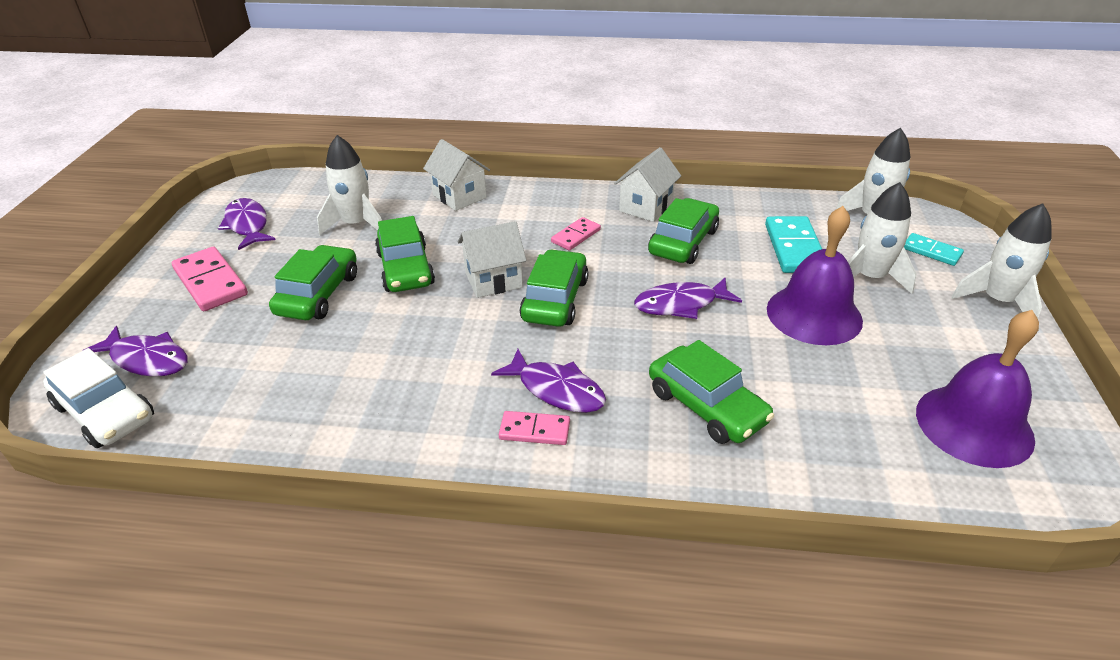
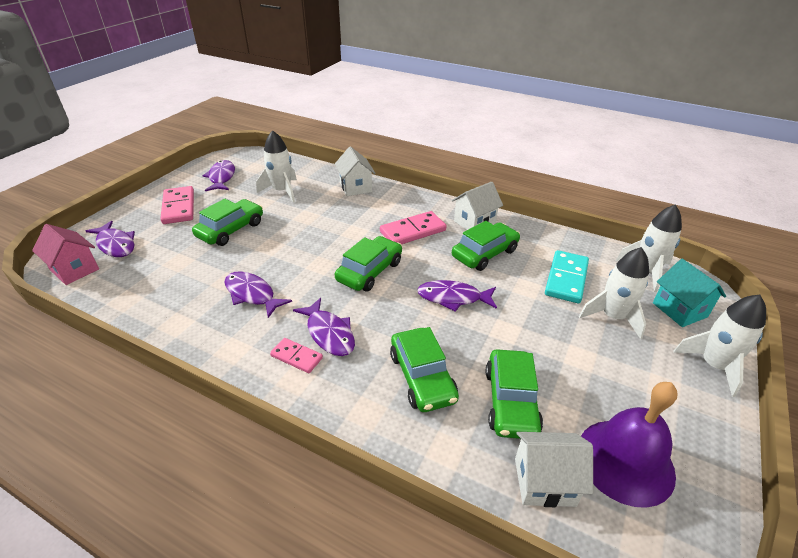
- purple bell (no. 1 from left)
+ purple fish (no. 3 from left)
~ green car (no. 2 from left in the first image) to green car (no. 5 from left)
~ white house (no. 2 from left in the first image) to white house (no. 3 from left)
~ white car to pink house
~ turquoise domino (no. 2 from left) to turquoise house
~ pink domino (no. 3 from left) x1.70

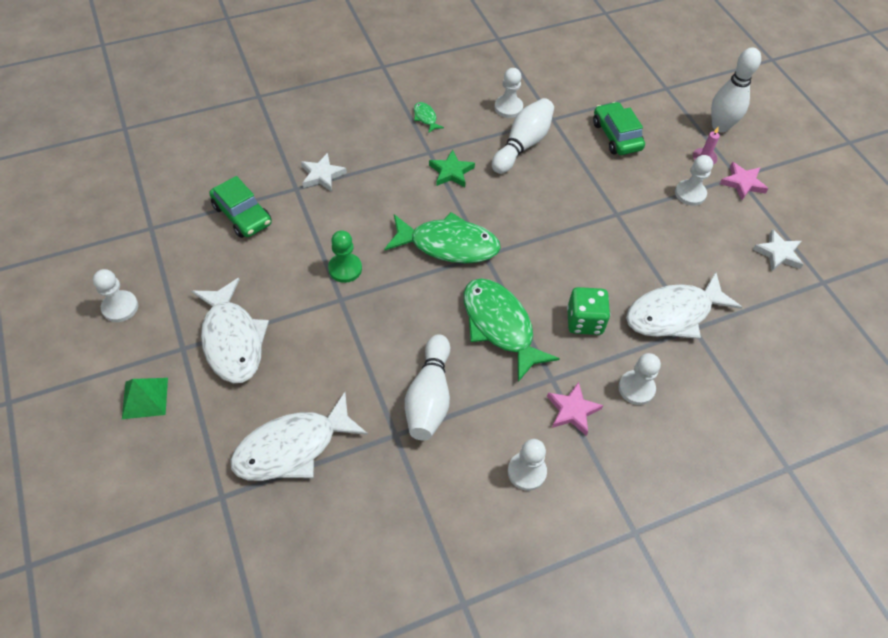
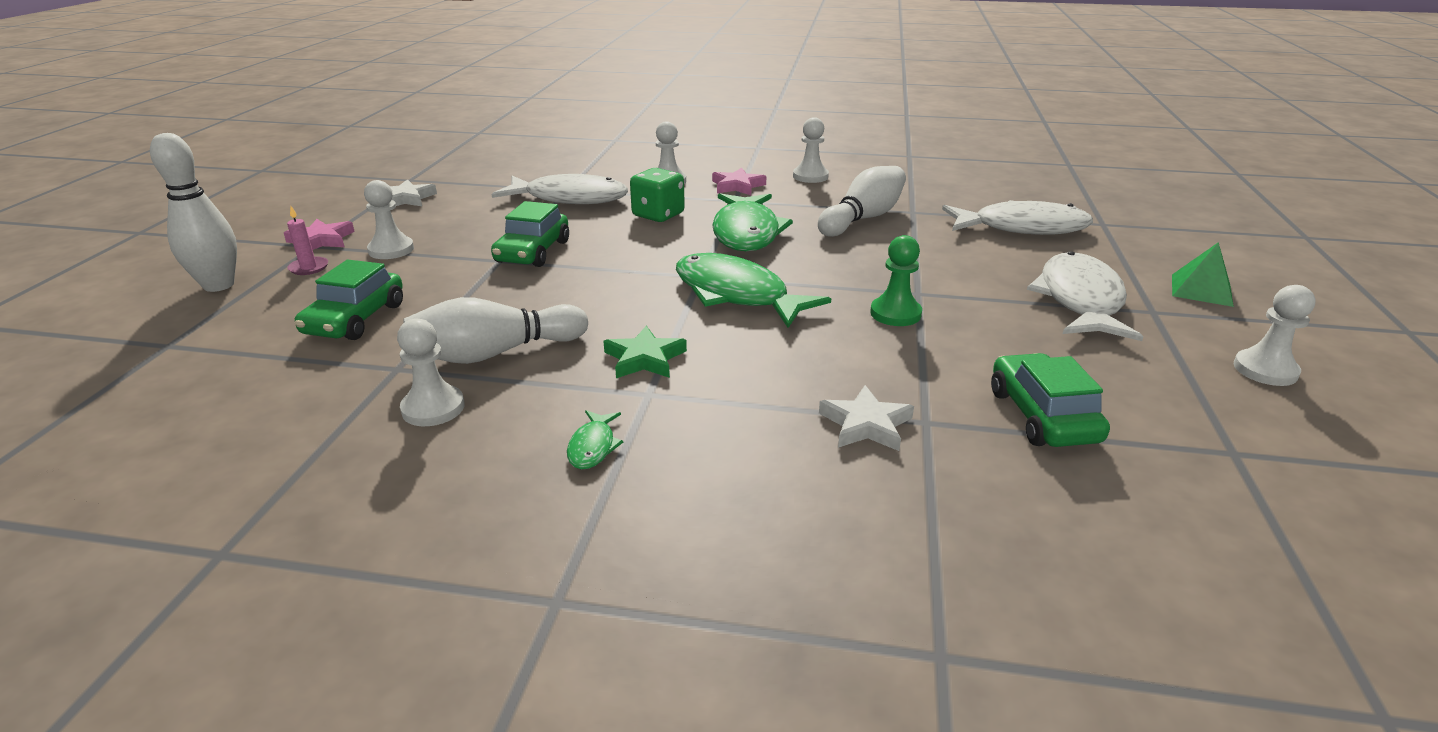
+ green car (no. 2 from left)

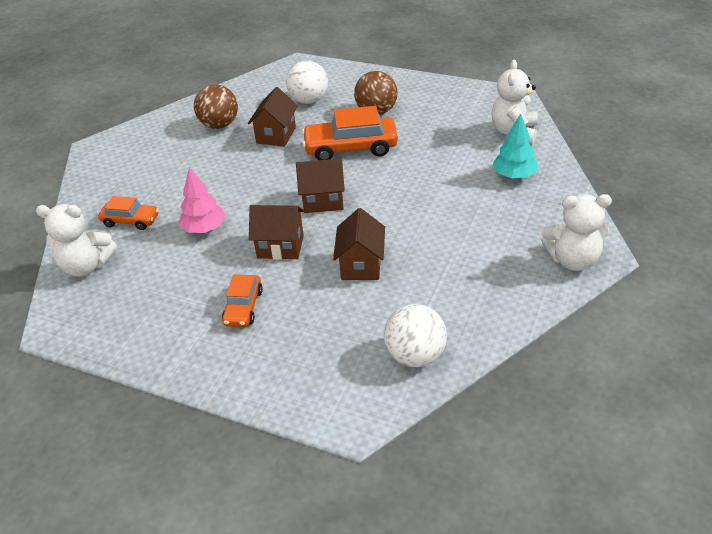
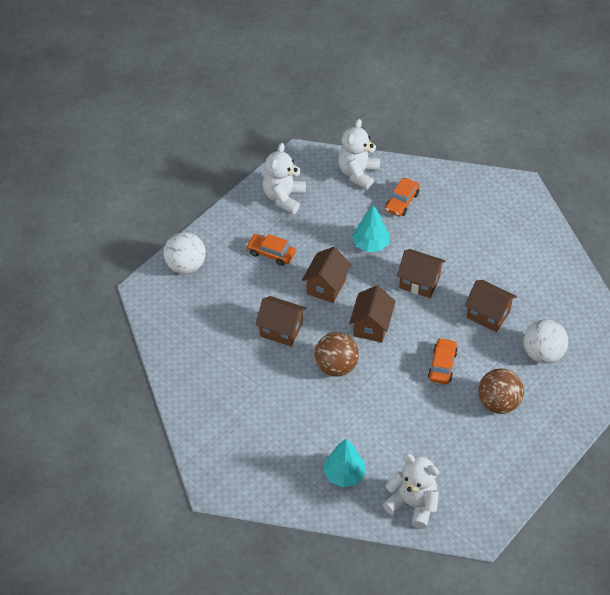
+ brown house (no. 4 from left)
~ brown ball (no. 1 from left)
~ white ball (no. 2 from left in the first image) to white ball (no. 1 from left)
~ white teddy bear (no. 3 from left in the first image) to white teddy bear (no. 1 from left)
~ pink tree to turquoise tree (no. 2 from left)
~ orange car (no. 3 from left) x0.57

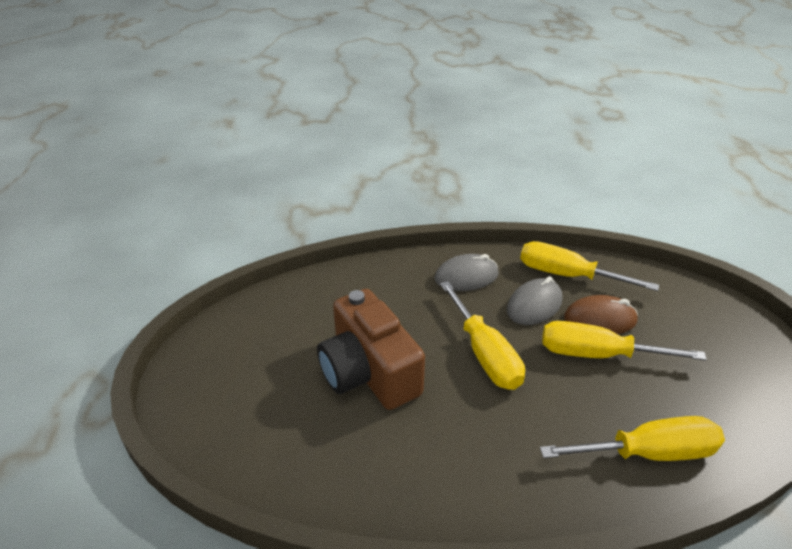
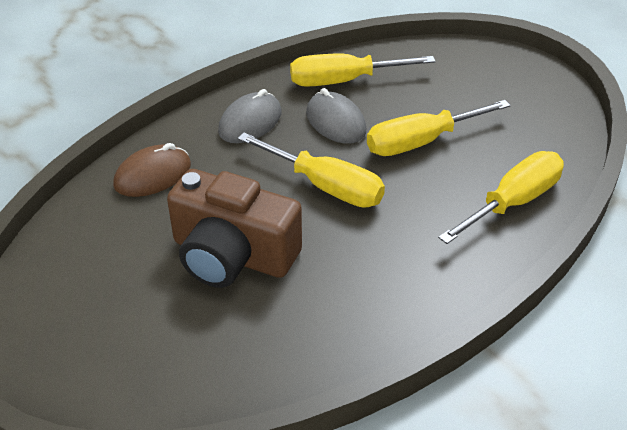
~ brown mouse
~ grey mouse (no. 2 from left) 45 degrees counterclockwise

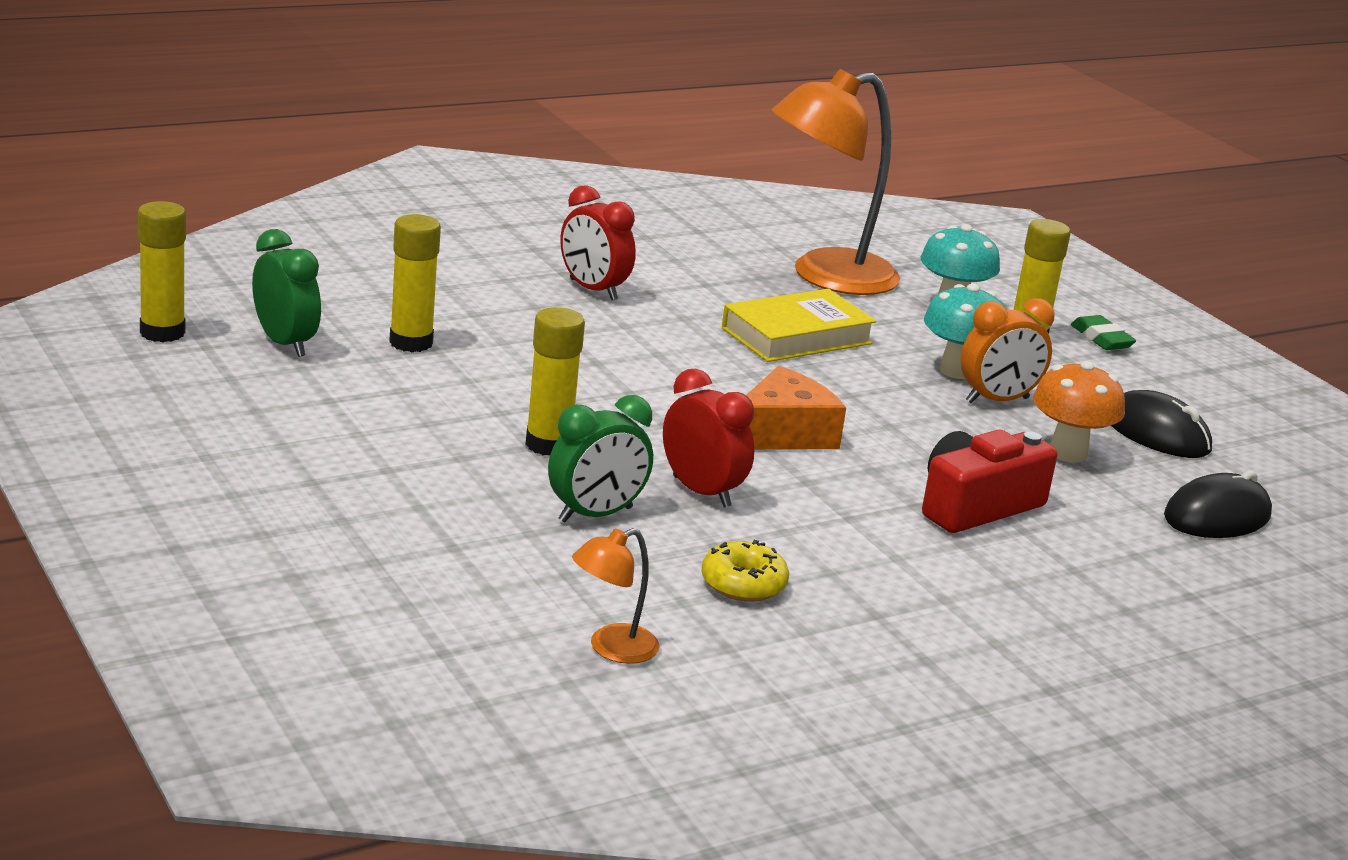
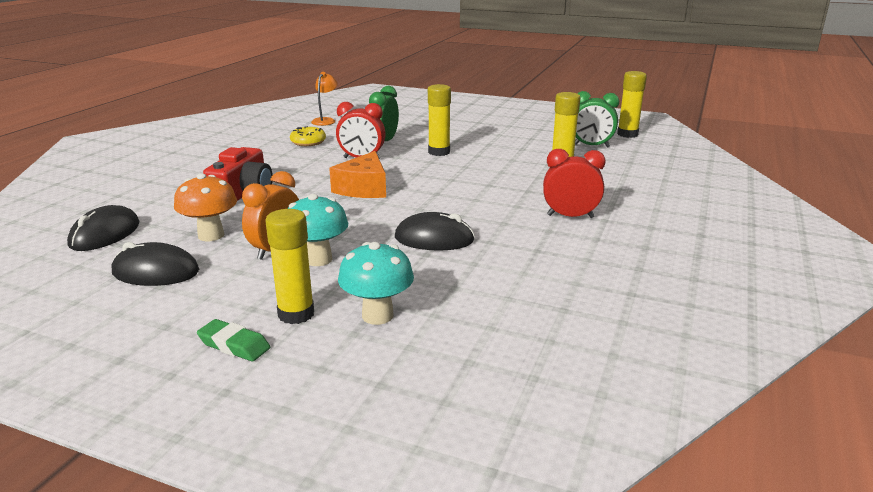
- orange lamp (no. 2 from left)
~ yellow book to black mouse (no. 3 from left)

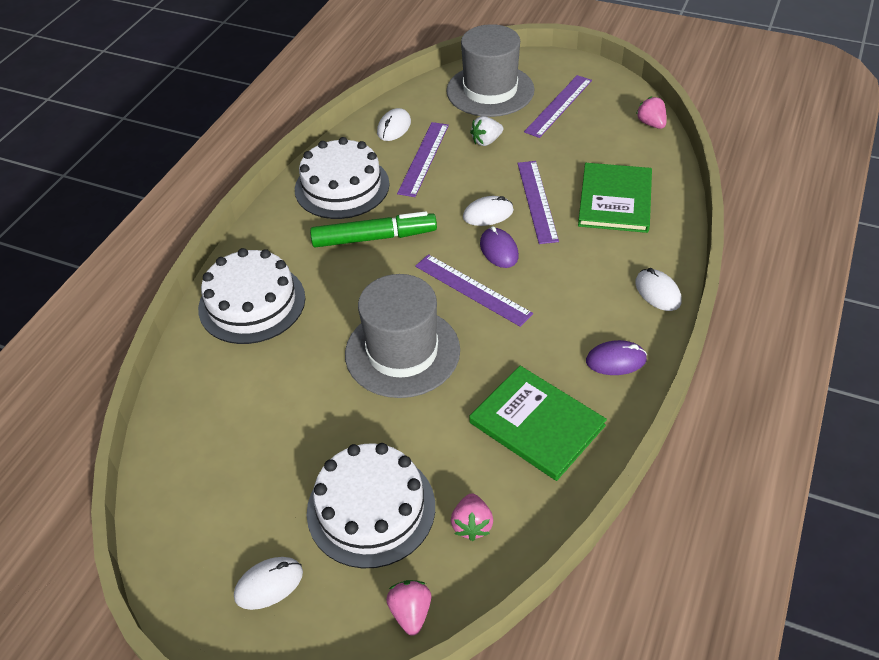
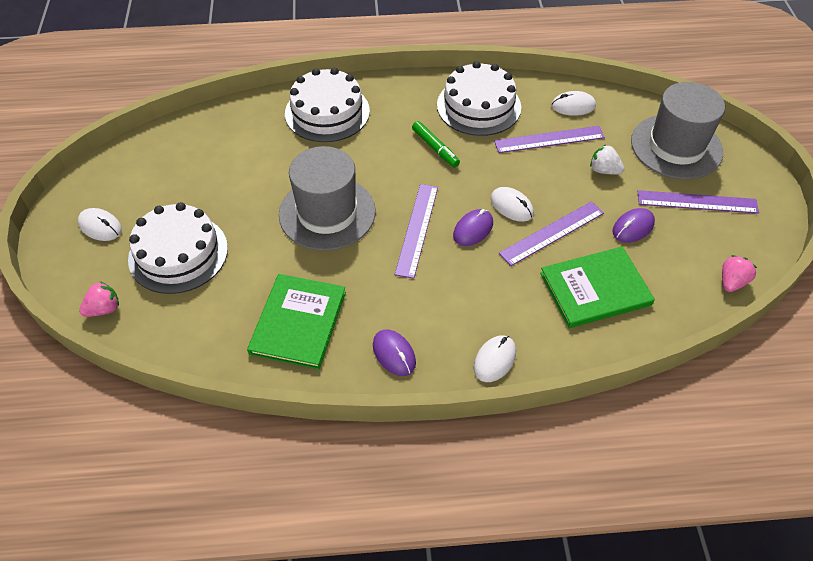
- pink strawberry (no. 2 from left)
+ purple mouse (no. 3 from left)
~ green marker x0.62

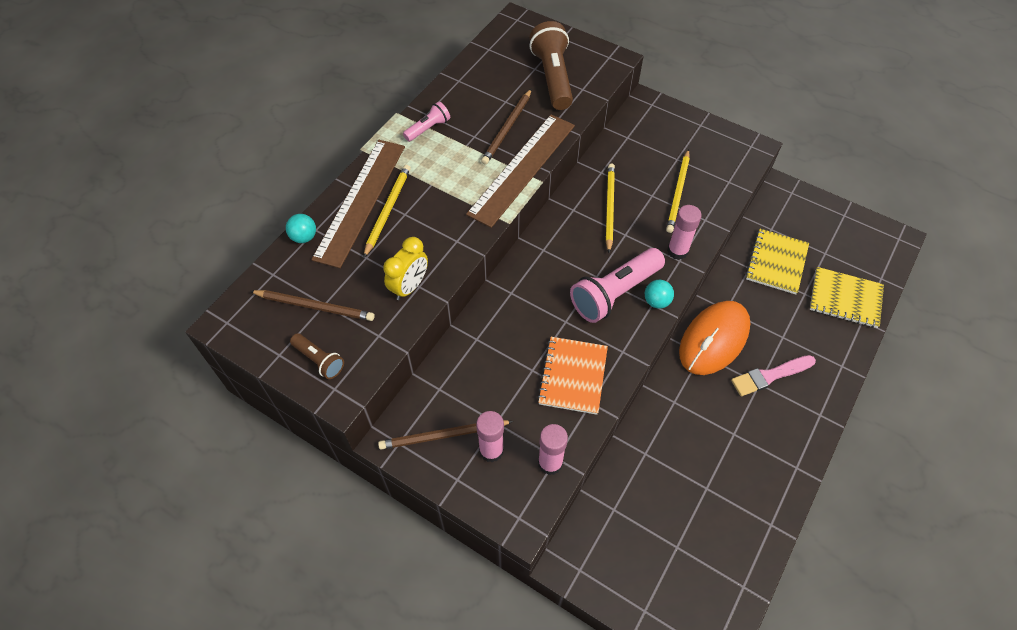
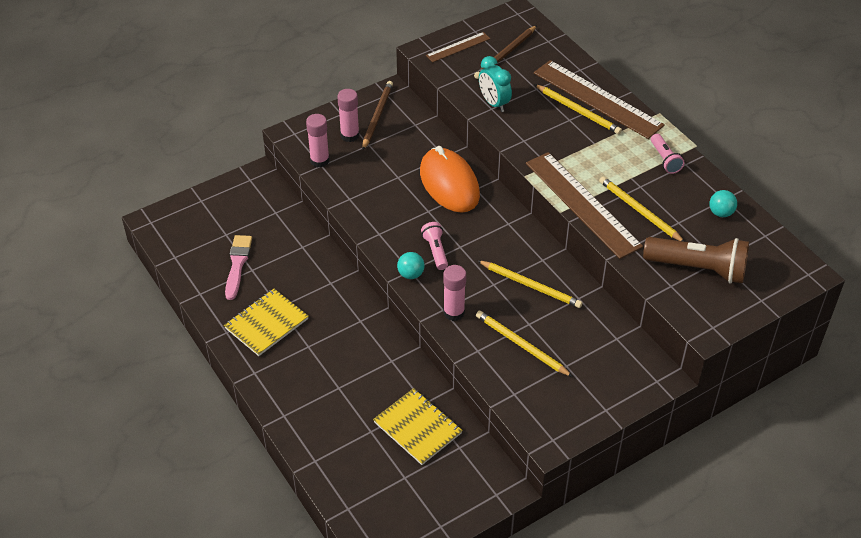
- orange notebook
~ turquoise ball (no. 1 from left in the first image) to turquoise ball (no. 2 from left)
~ orange mouse
~ pink brush
~ yellow notebook (no. 2 from left in the first image) to yellow notebook (no. 1 from left)
~ brown flashlight (no. 1 from left) to brown ruler (no. 1 from left)
~ yellow clock to turquoise clock
~ brown pencil (no. 3 from left) to yellow pencil (no. 4 from left)
~ pink flashlight (no. 2 from left in the first image) x0.52

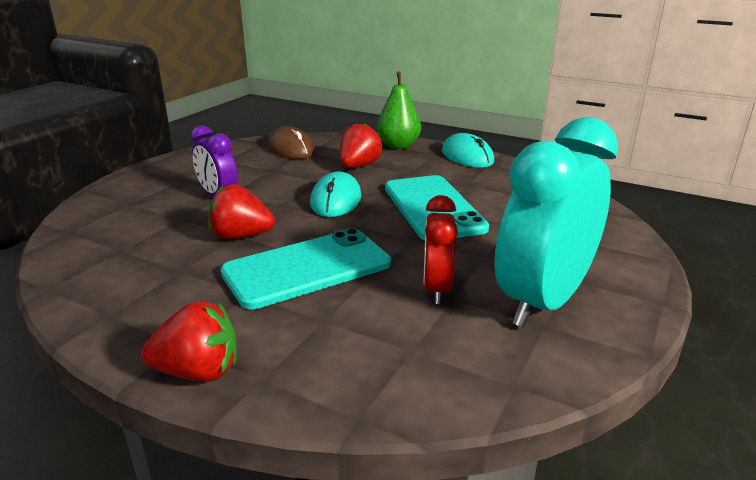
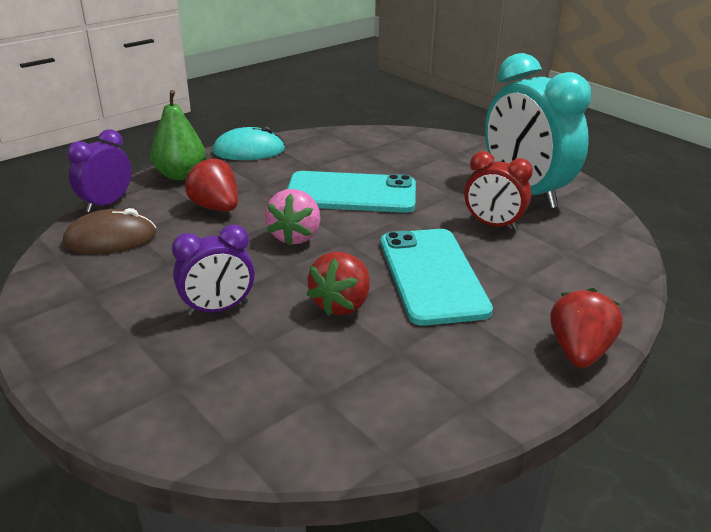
+ purple clock (no. 1 from left)
~ turquoise mouse (no. 1 from left) to pink strawberry

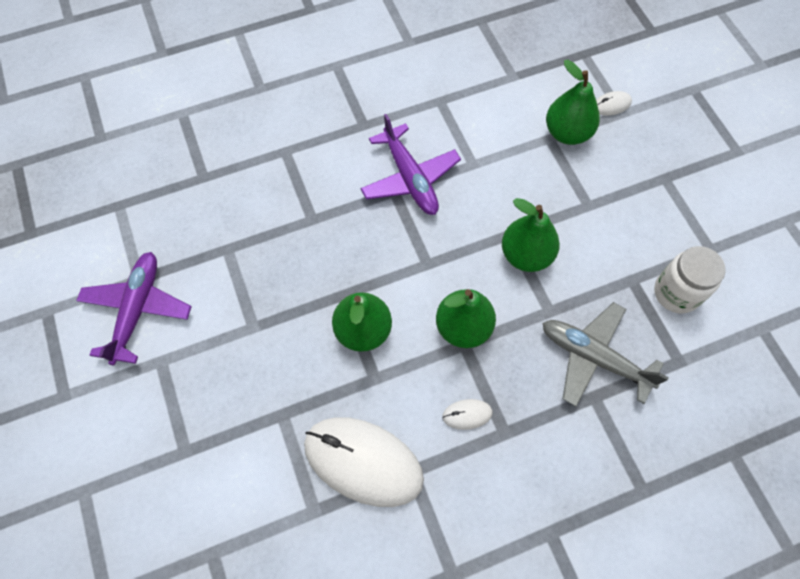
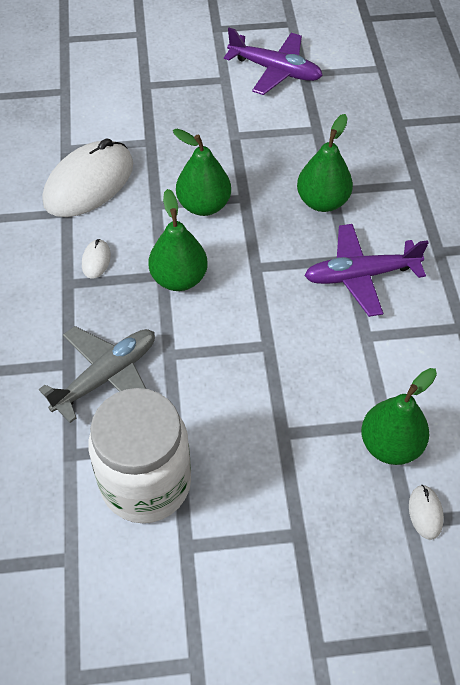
~ green pear (no. 3 from left)
~ white jar x1.62

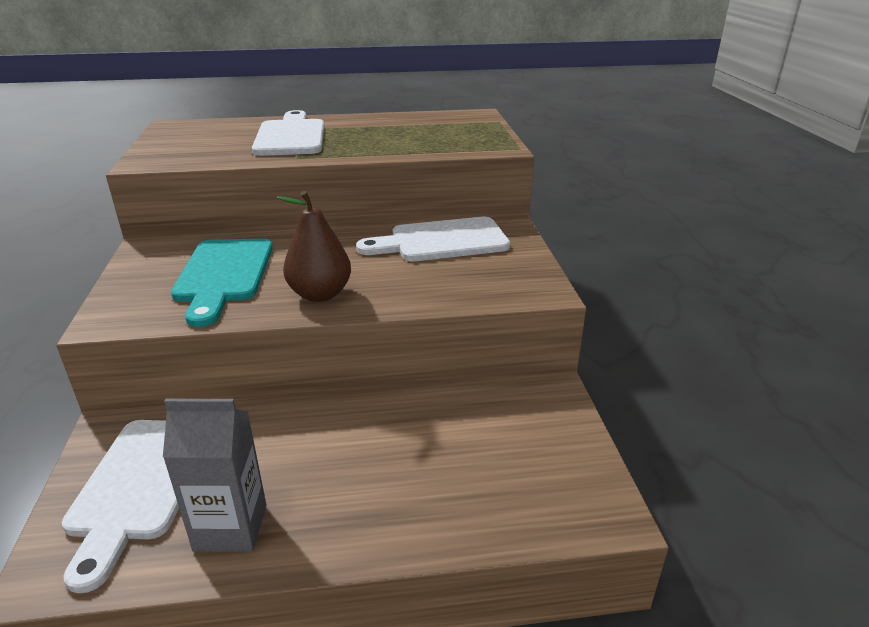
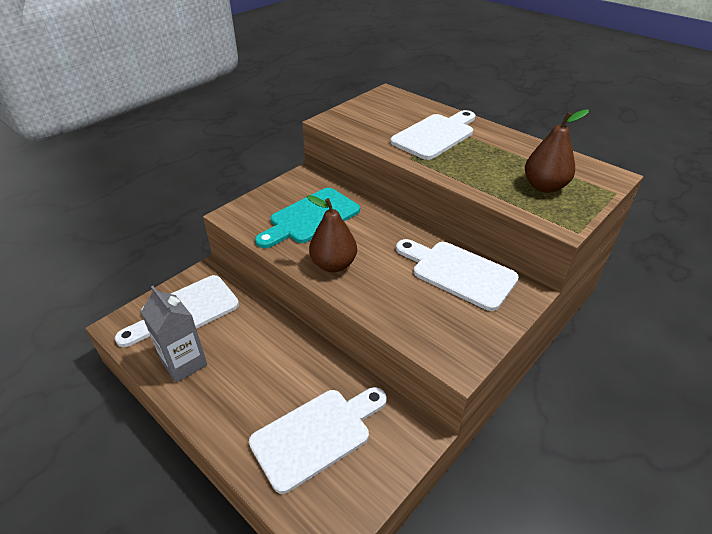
+ white cutting board (no. 2 from left)
+ brown pear (no. 2 from left)

